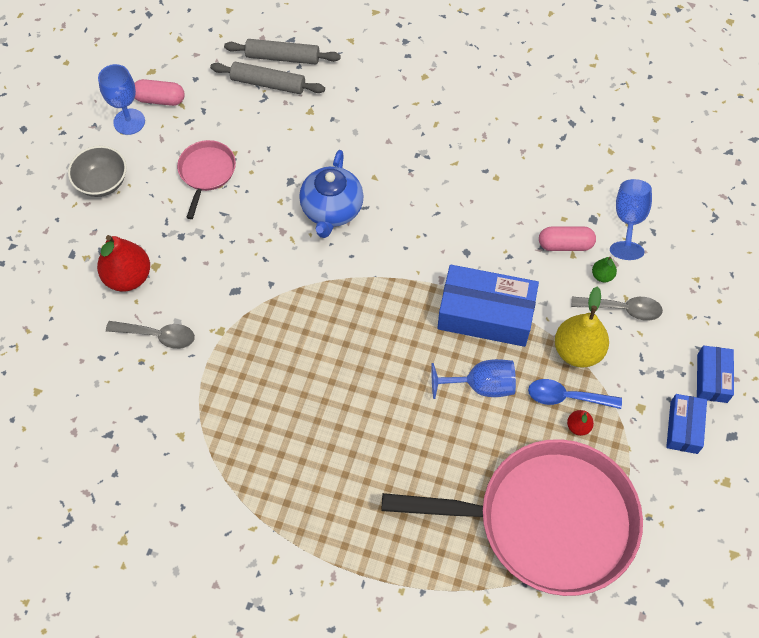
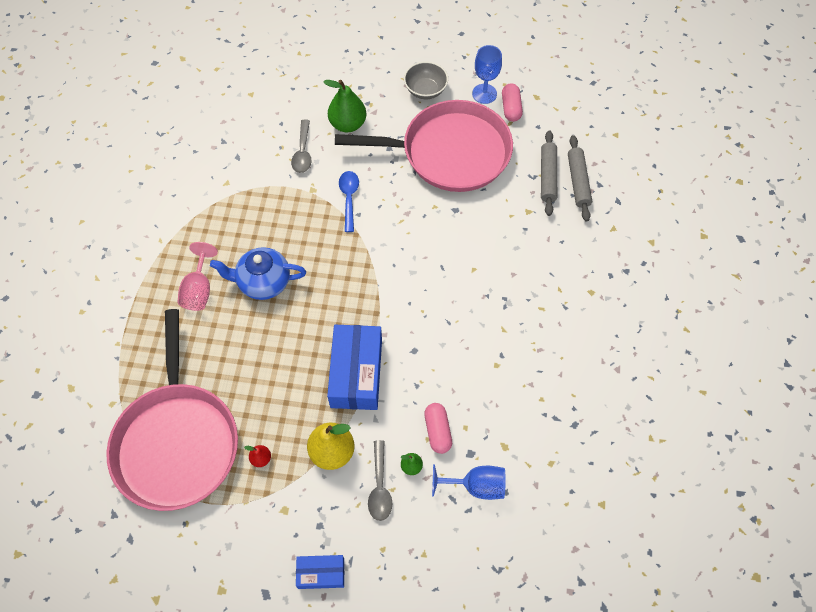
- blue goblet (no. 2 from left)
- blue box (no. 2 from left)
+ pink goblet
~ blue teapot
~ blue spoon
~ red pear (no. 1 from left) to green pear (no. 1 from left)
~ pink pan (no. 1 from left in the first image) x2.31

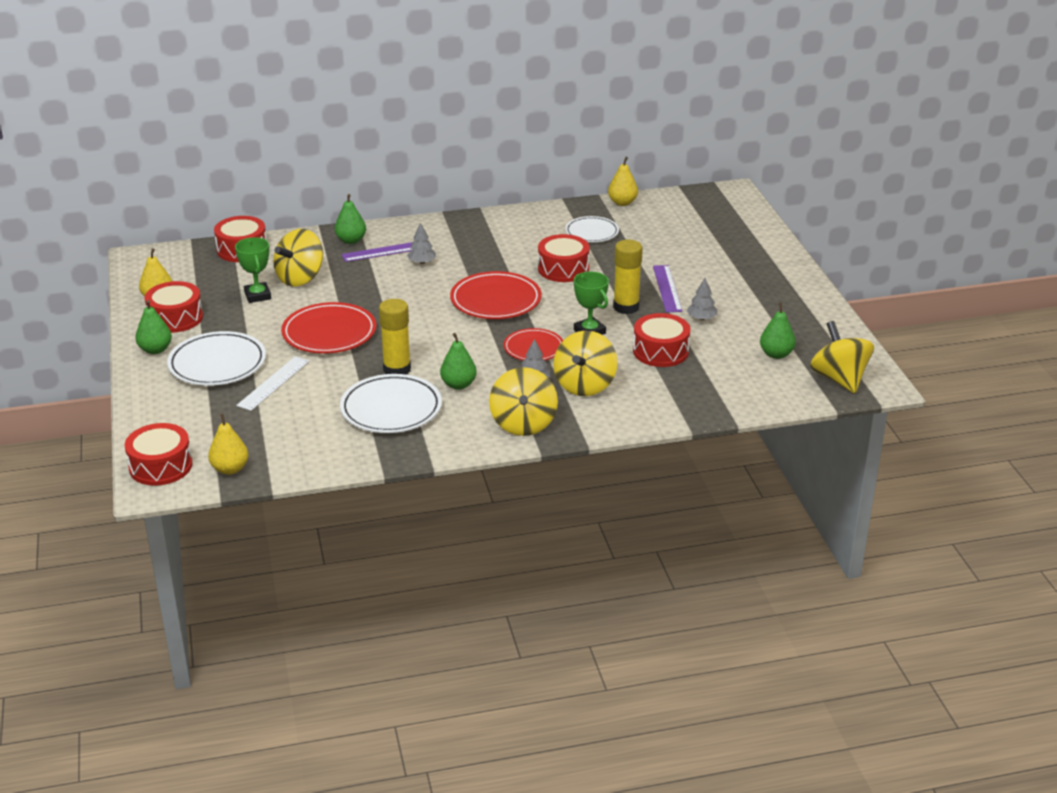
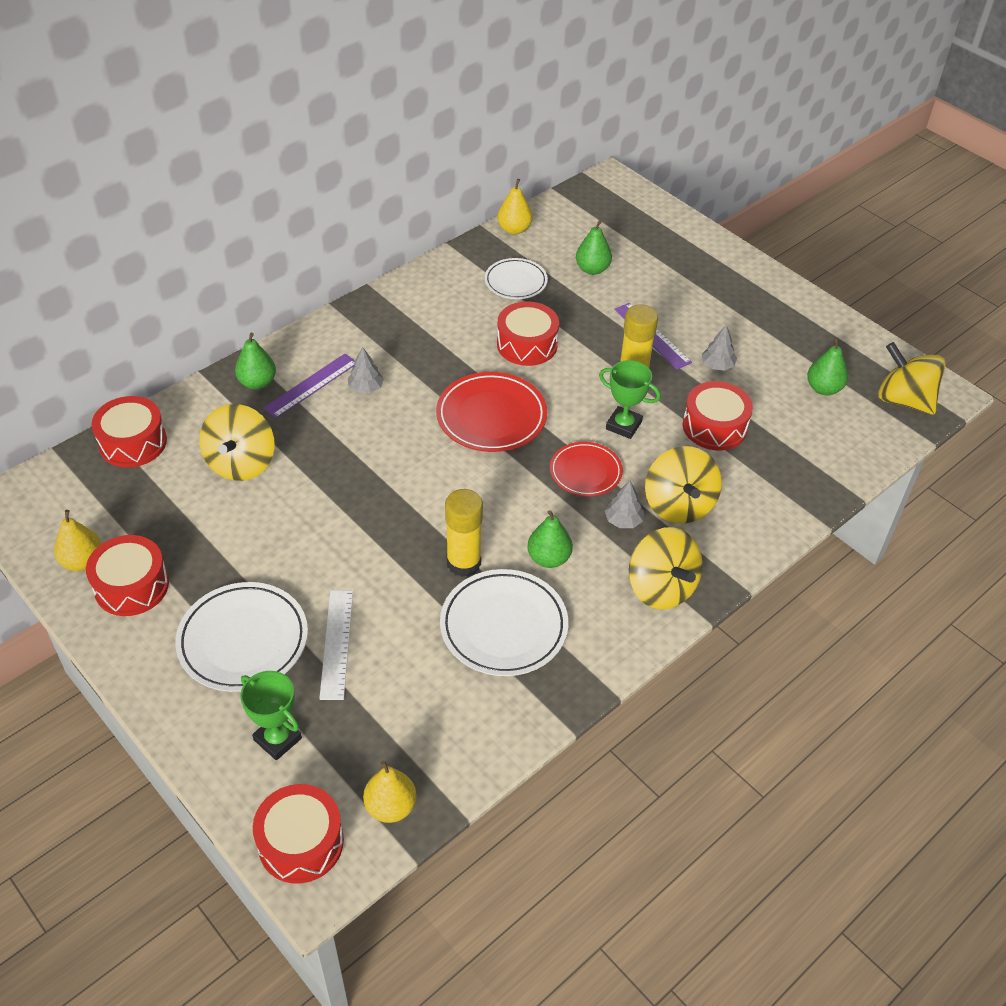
- red plate (no. 1 from left)
~ green pear (no. 1 from left in the first image) to green pear (no. 3 from left)
~ green trophy (no. 1 from left)

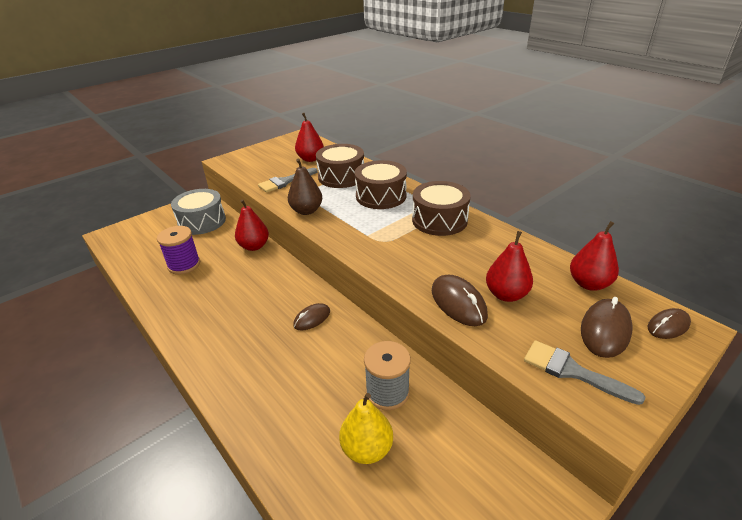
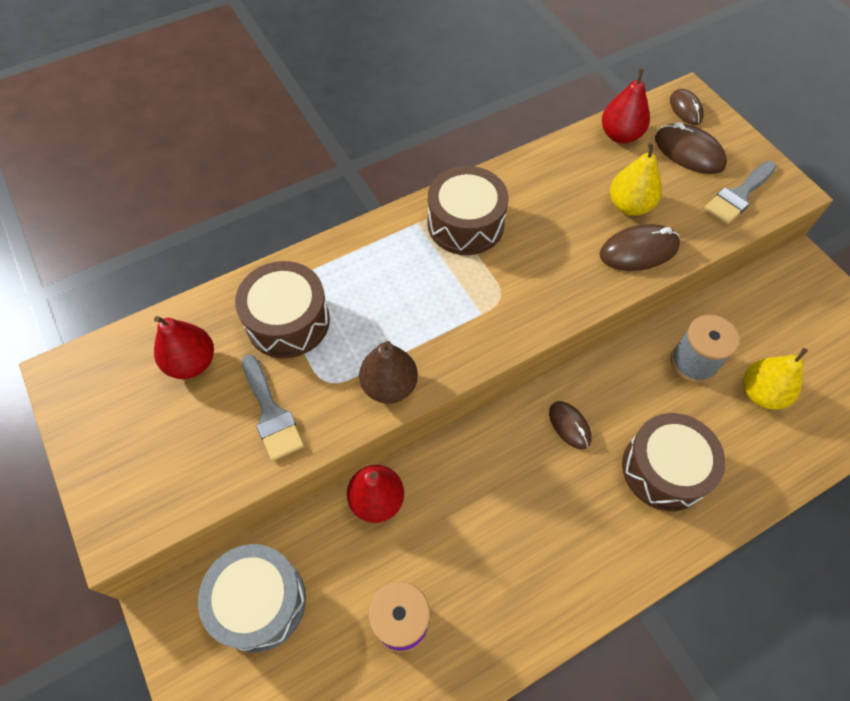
~ brown drum (no. 2 from left in the first image) to brown drum (no. 3 from left)
~ red pear (no. 3 from left) to yellow pear (no. 1 from left)

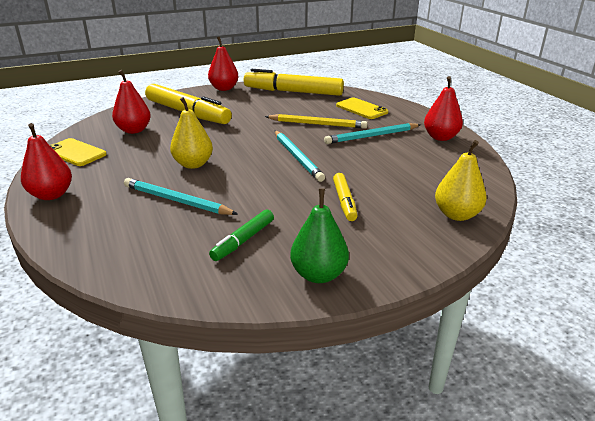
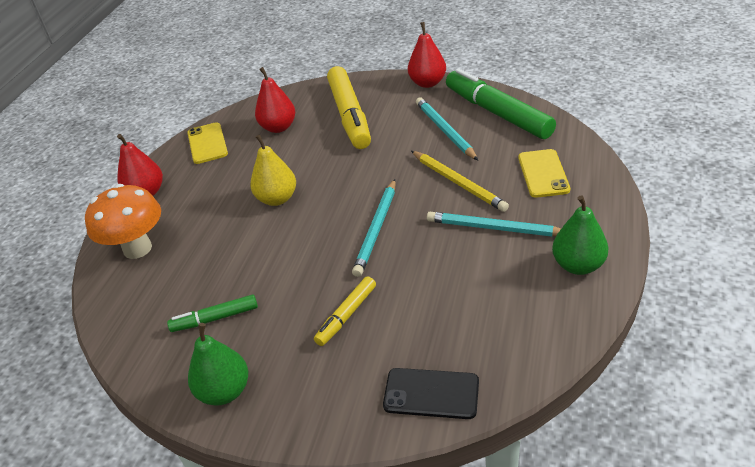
+ orange mushroom
~ turquoise pencil (no. 1 from left in the first image) to turquoise pencil (no. 2 from left)
~ yellow pear (no. 2 from left) to black phone
~ yellow marker (no. 2 from left) to green marker (no. 2 from left)
~ red pear (no. 4 from left) to green pear (no. 2 from left)

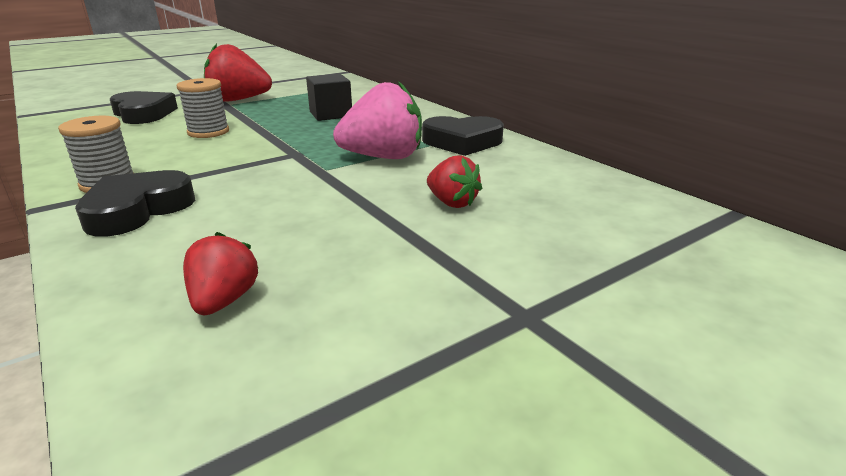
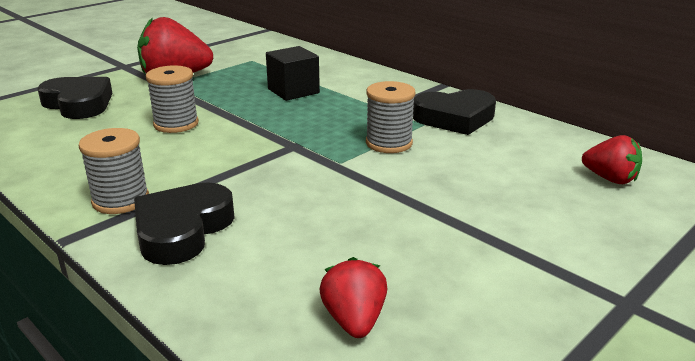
~ red strawberry (no. 3 from left)
~ pink strawberry to grey spool (no. 3 from left)

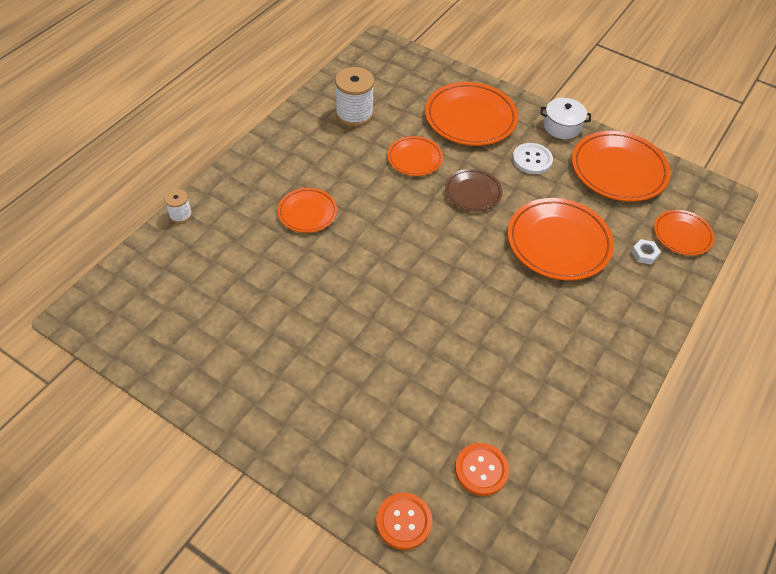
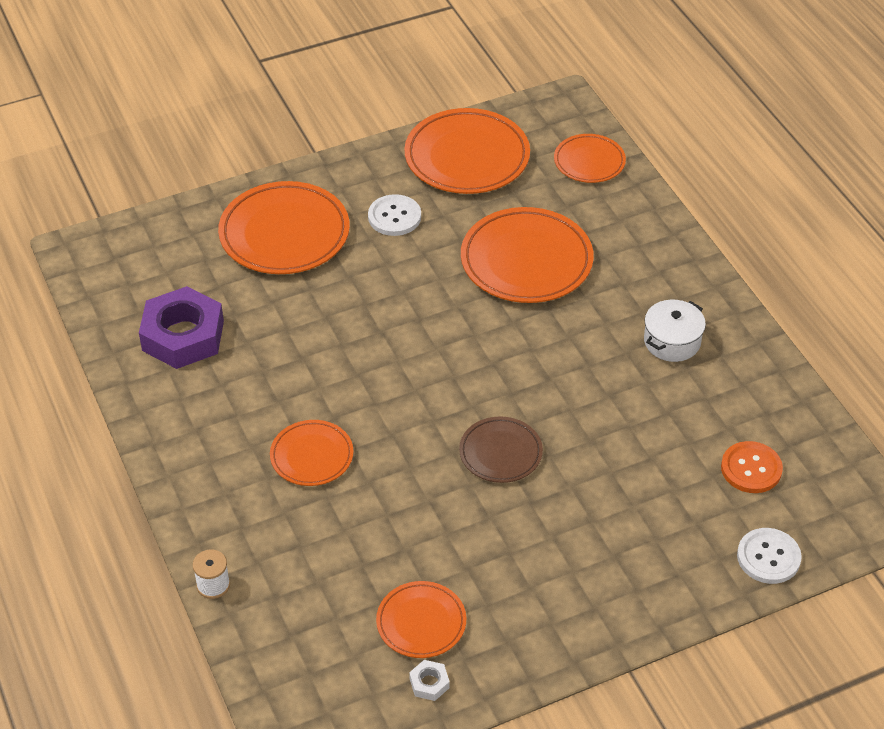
~ orange plate (no. 2 from left in the first image) to orange plate (no. 3 from left)
~ brown plate
~ white pot
~ white nut
~ white spool (no. 2 from left) to purple nut
~ orange button (no. 1 from left) to white button (no. 2 from left)

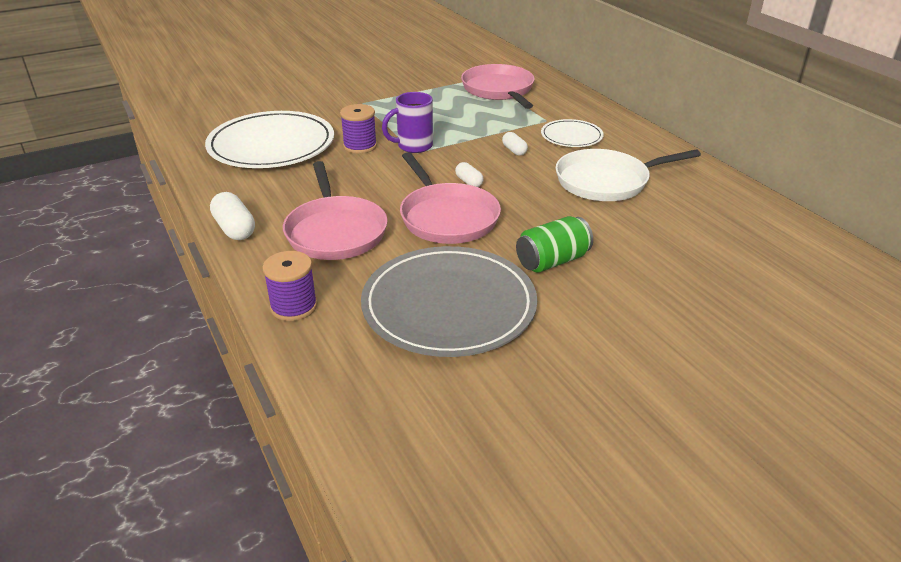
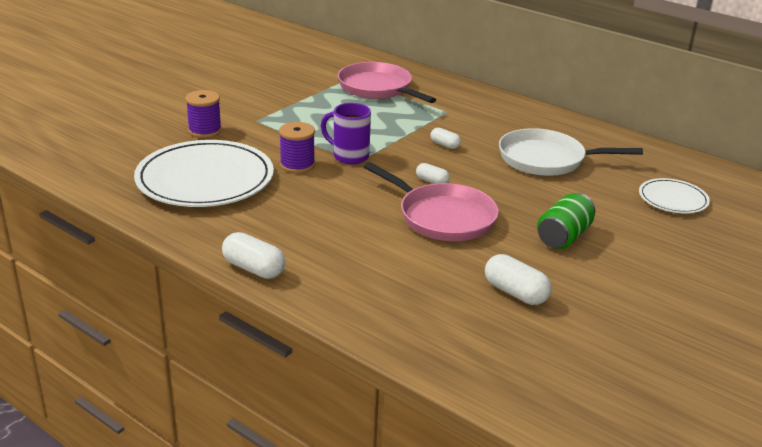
- pink pan (no. 1 from left)
~ purple spool (no. 1 from left)
~ white plate (no. 2 from left)
~ grey plate to white capsule (no. 4 from left)
~ purple mug 75 degrees clockwise
~ white pan 45 degrees clockwise

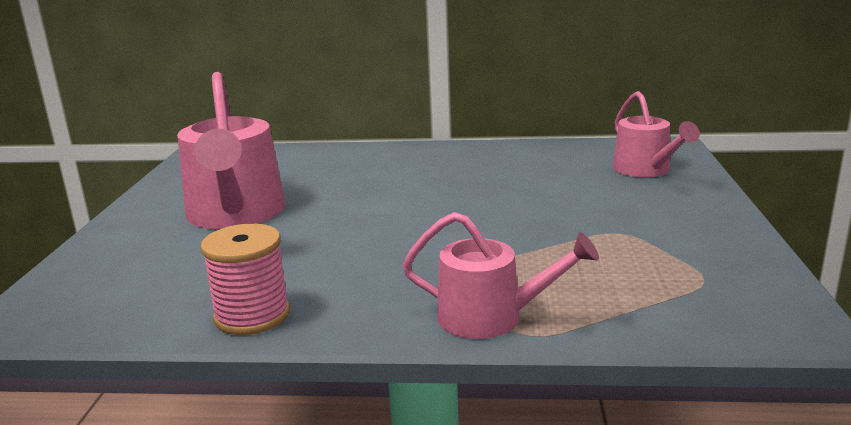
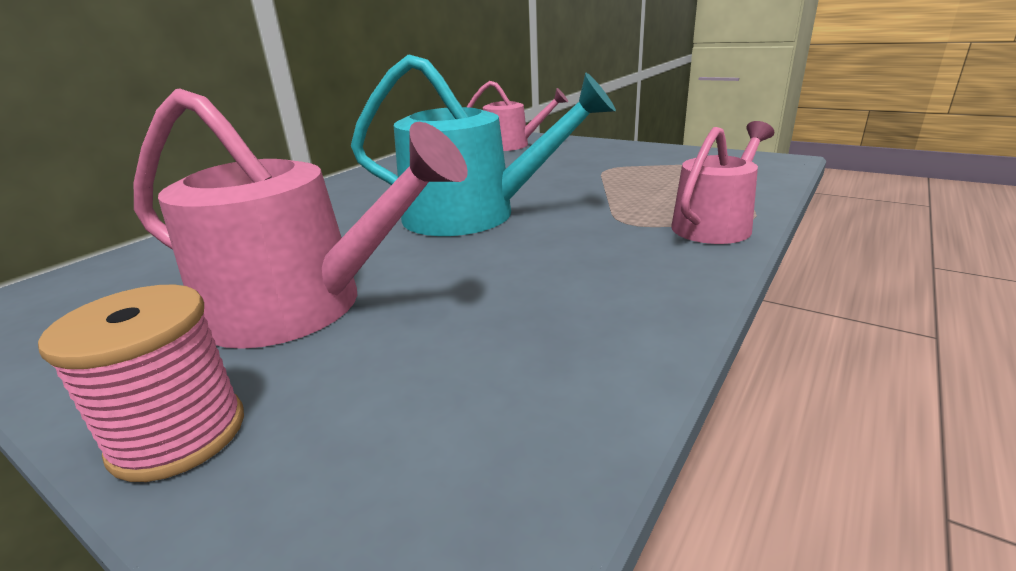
+ turquoise watering can
~ pink spool

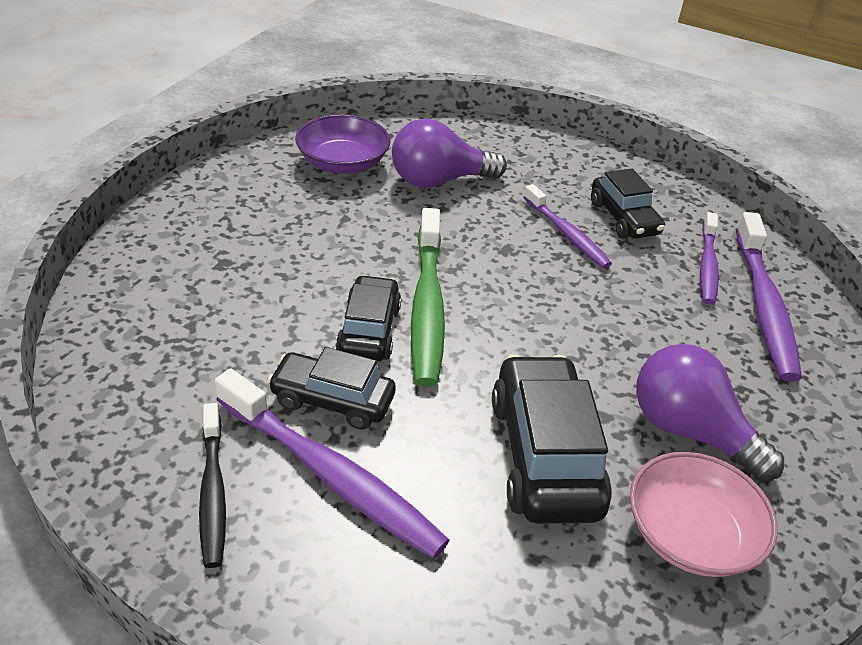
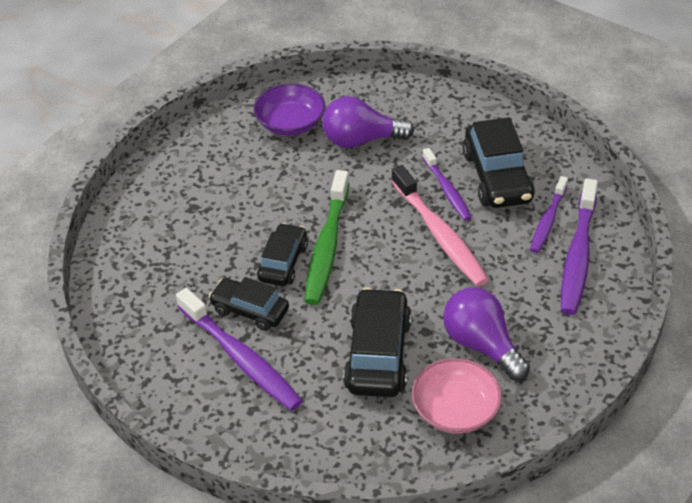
- black toothbrush
+ pink toothbrush
~ black car (no. 4 from left) x1.56

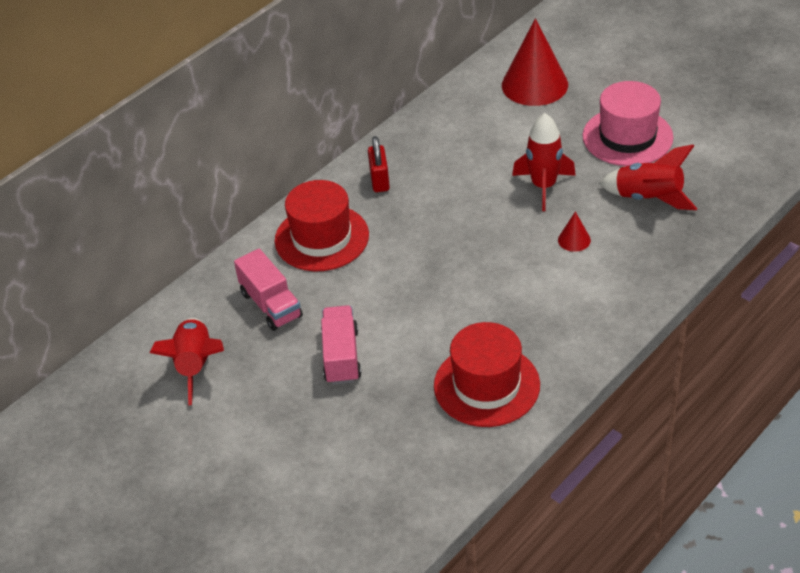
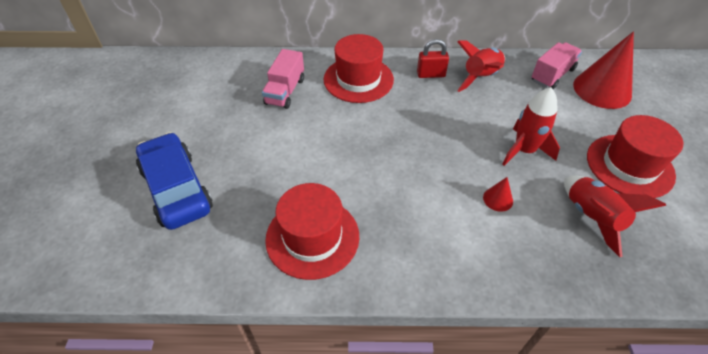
+ blue car
~ red rocket (no. 1 from left)
~ pink truck (no. 2 from left)
~ pink hat to red hat (no. 3 from left)
~ red padlock 45 degrees clockwise

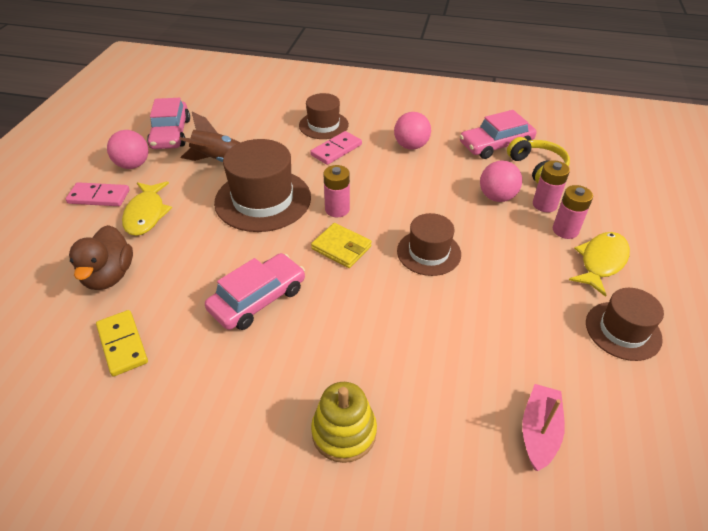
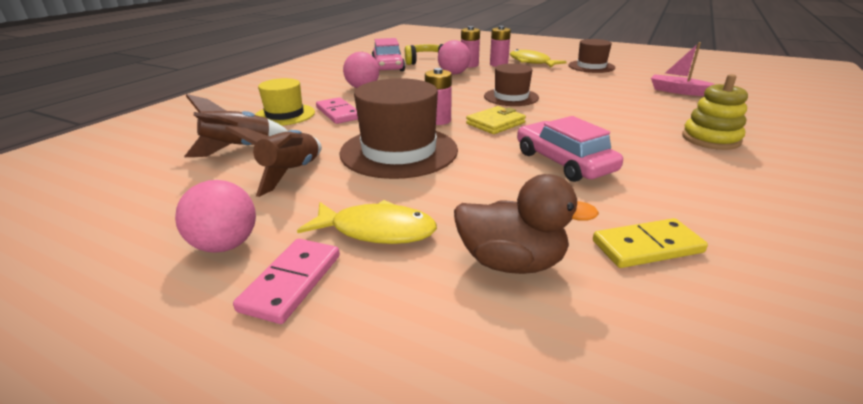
- pink car (no. 1 from left)
+ brown rocket (no. 1 from left)
~ brown hat (no. 2 from left) to yellow hat

